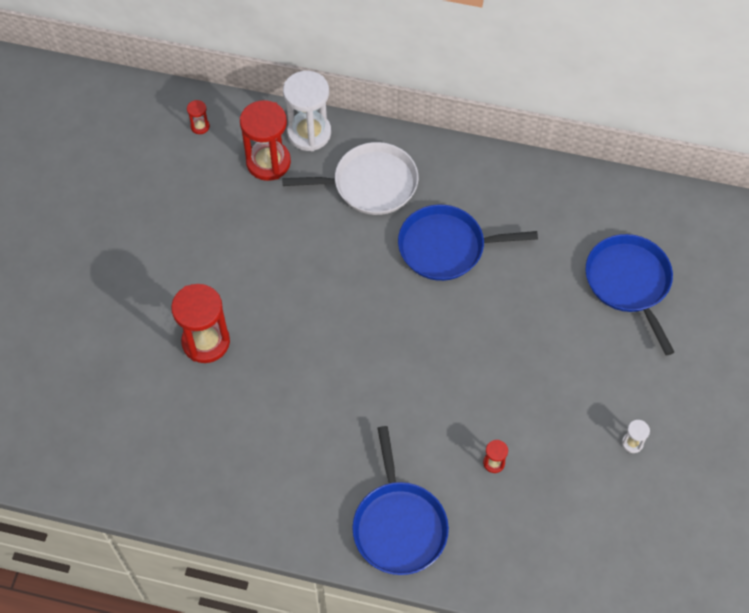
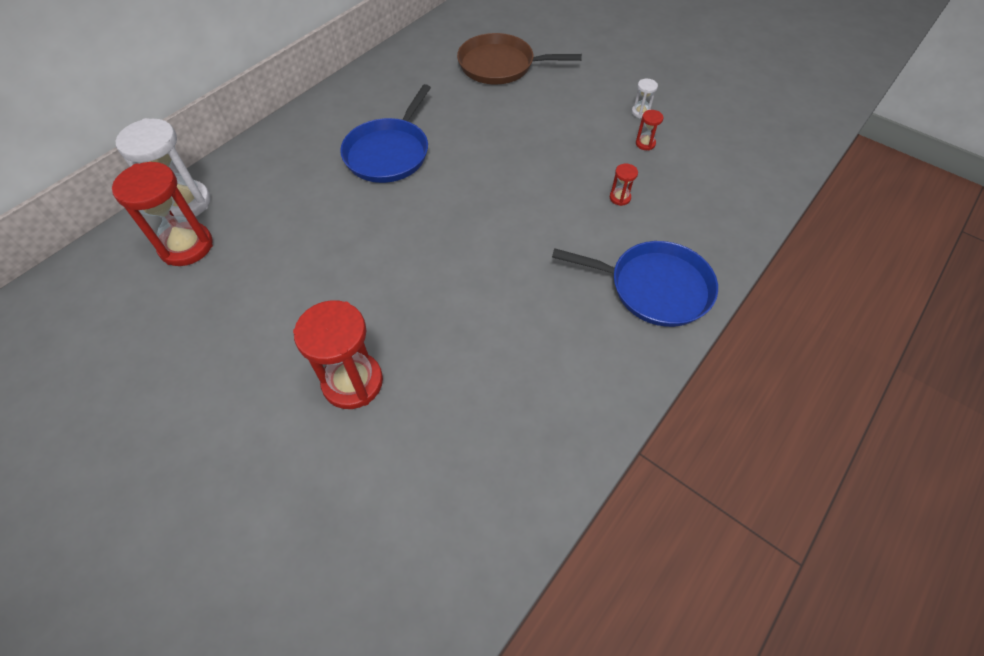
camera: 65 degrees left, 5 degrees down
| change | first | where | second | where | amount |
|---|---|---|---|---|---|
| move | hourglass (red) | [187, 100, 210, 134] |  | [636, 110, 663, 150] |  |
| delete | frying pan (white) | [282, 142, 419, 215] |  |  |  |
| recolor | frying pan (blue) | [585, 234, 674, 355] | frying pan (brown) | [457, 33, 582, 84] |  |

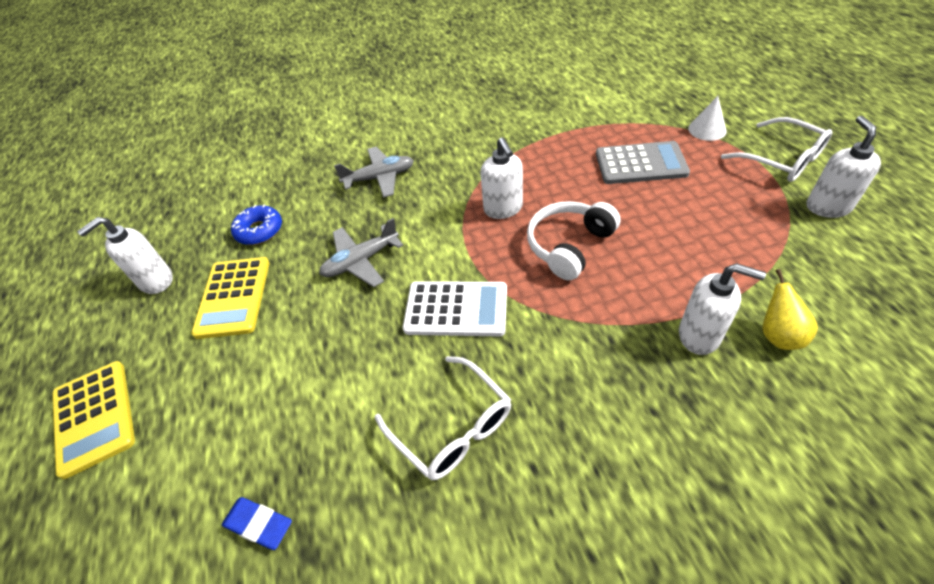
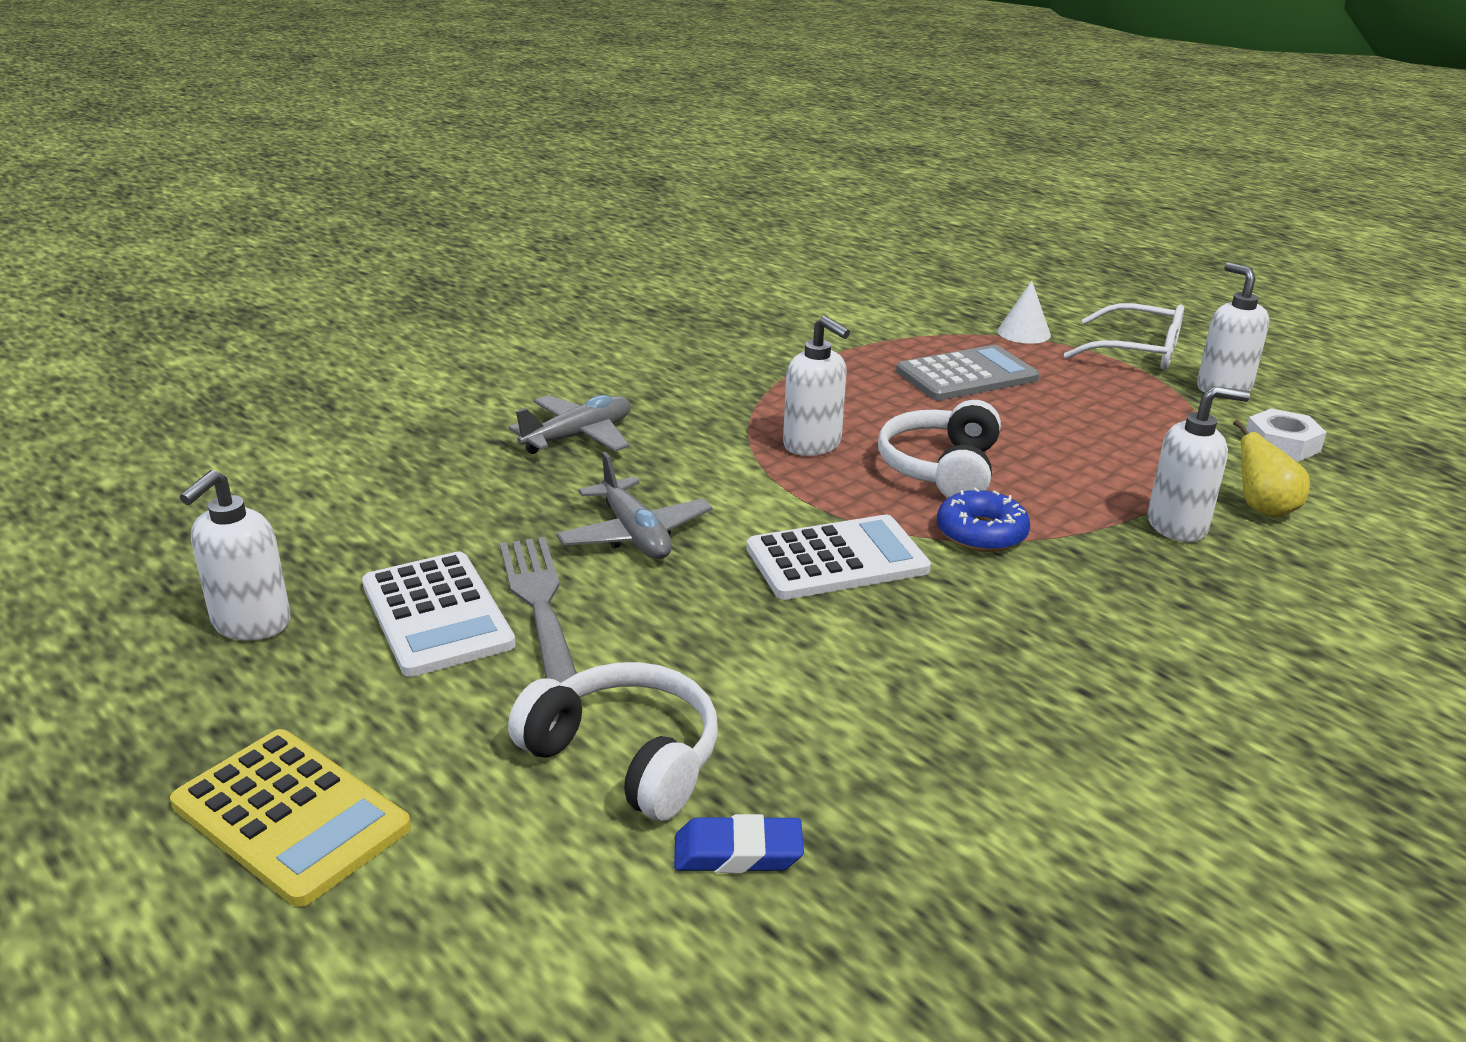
camera: 30 degrees left, 20 degrees down
| change | first | where | second | where | amount |
|---|---|---|---|---|---|
| move | glazed donut (blue) | [231, 204, 282, 245] |  | [937, 488, 1030, 552] |  |
| rotate | plane (grey) | [319, 218, 403, 287] |  | [556, 452, 713, 559] | 60 degrees counterclockwise |
| recolor | pocket calculator (yellow) | [191, 257, 270, 339] | pocket calculator (white) | [362, 551, 516, 677] |  |
| delete | spectacles (white) | [375, 356, 511, 480] |  |  |  |
| insert |  |  | nut (white) | [1244, 408, 1327, 461] |  |
| insert |  |  | fork (grey) | [500, 537, 577, 683] |  |
| insert |  |  | over-ear headphones (white) | [508, 662, 718, 821] |  |

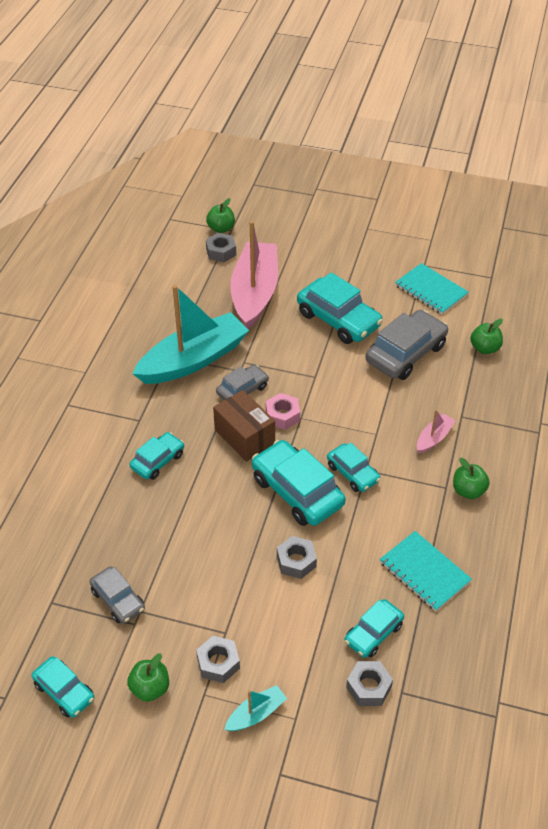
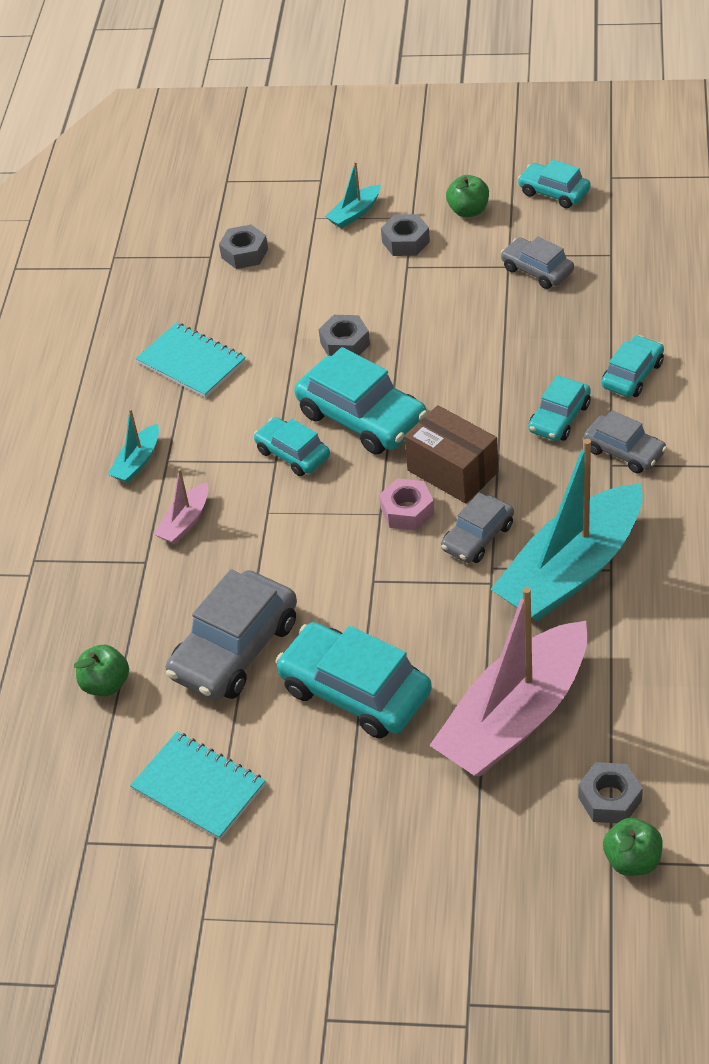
camera: 175 degrees right, 0 degrees up
| change | first | where | second | where | amount |
|---|---|---|---|---|---|
| rotate | boat (rose-pink) | [230, 221, 278, 329] |  | [429, 587, 587, 777] | 45 degrees clockwise |
| replace | apple (green) | [453, 458, 490, 499] | boat (teal) | [108, 409, 159, 483] |  |
| move | toy car (teal) | [345, 599, 404, 658] |  | [601, 335, 664, 397] |  |
| insert |  |  | toy car (grey) | [584, 410, 667, 473] |  |

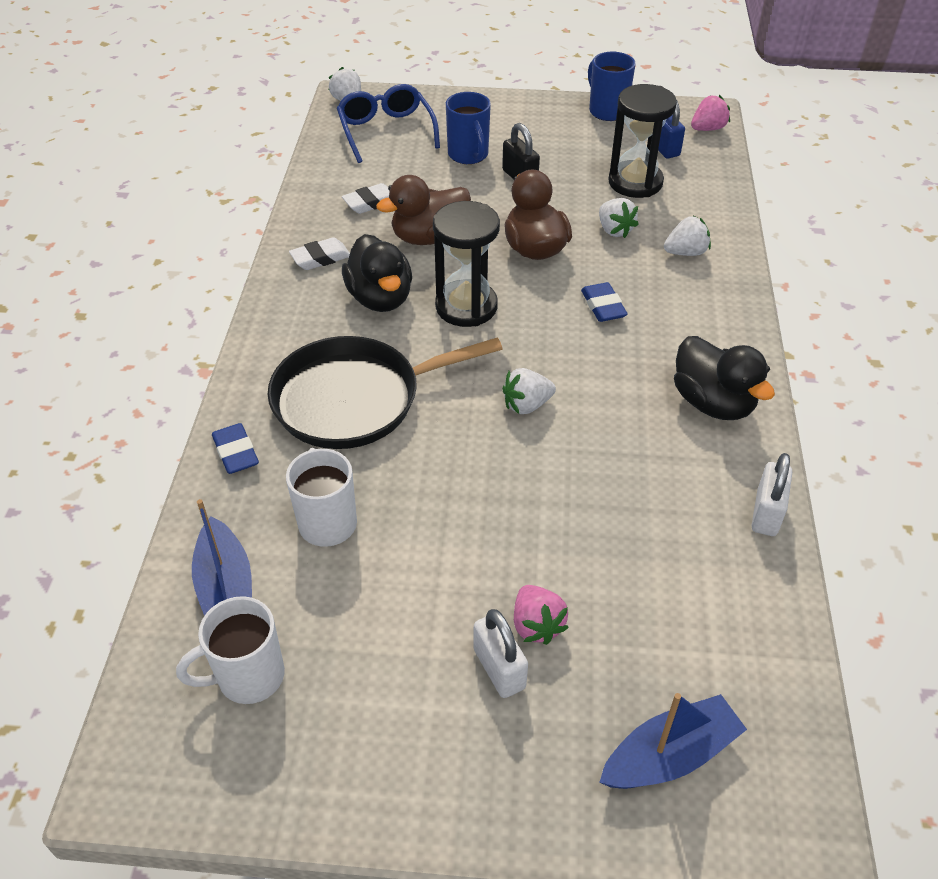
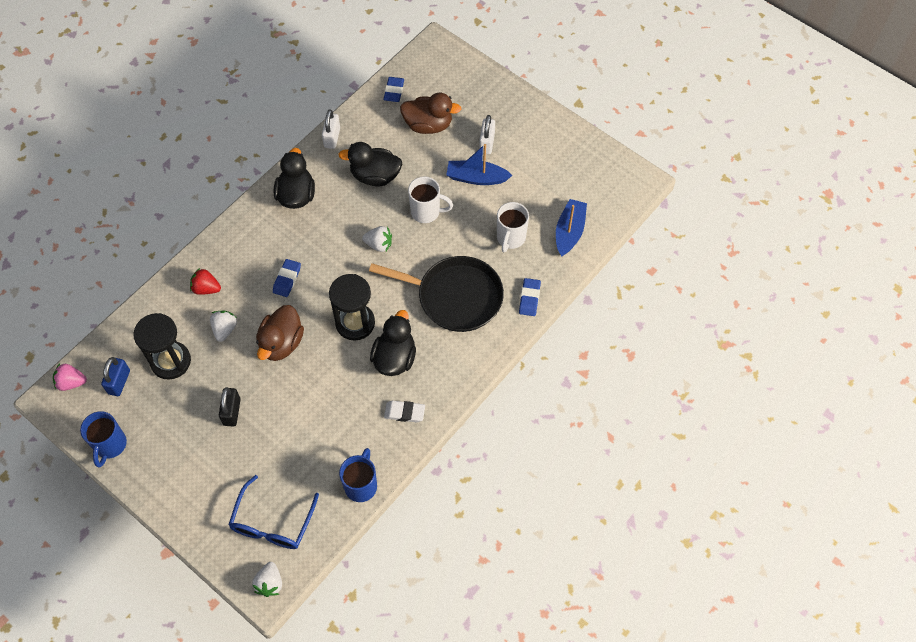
camera: 145 degrees left, 15 degrees up
| change | first | where | second | where | amount |
|---|---|---|---|---|---|
| move | tea mug (blue) | [446, 92, 491, 164] |  | [339, 448, 377, 502] |  |
| move | toy duck (brown) | [376, 175, 471, 245] |  | [400, 93, 461, 134] |  |
| delete | pencil eraser (white) | [342, 183, 390, 214] |  |  |  |
| recolor | berry (white) | [664, 216, 711, 256] | berry (red) | [190, 268, 221, 295] |  |
| rotate | small lock (white) | [752, 453, 792, 536] |  | [322, 109, 340, 149] | 45 degrees counterclockwise |
| delete | berry (rose-pink) | [514, 585, 569, 645] |  |  |  |
| move | tea mug (white) | [176, 596, 285, 704] |  | [408, 177, 453, 223] |  |
| move | boat (blue) | [600, 693, 747, 789] |  | [446, 144, 513, 185] |  |
| insert |  |  | pencil eraser (blue) | [383, 77, 404, 102] |  |
| insert |  |  | toy duck (ebony) | [338, 142, 402, 187] |  |

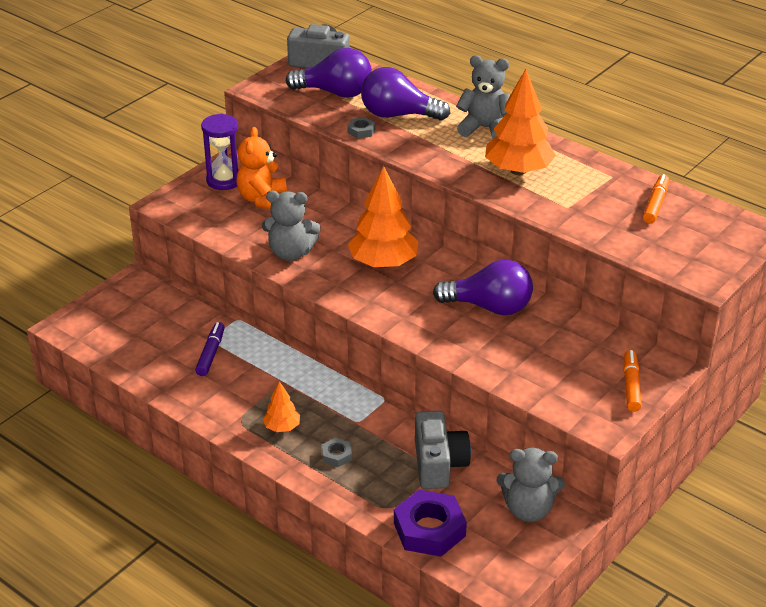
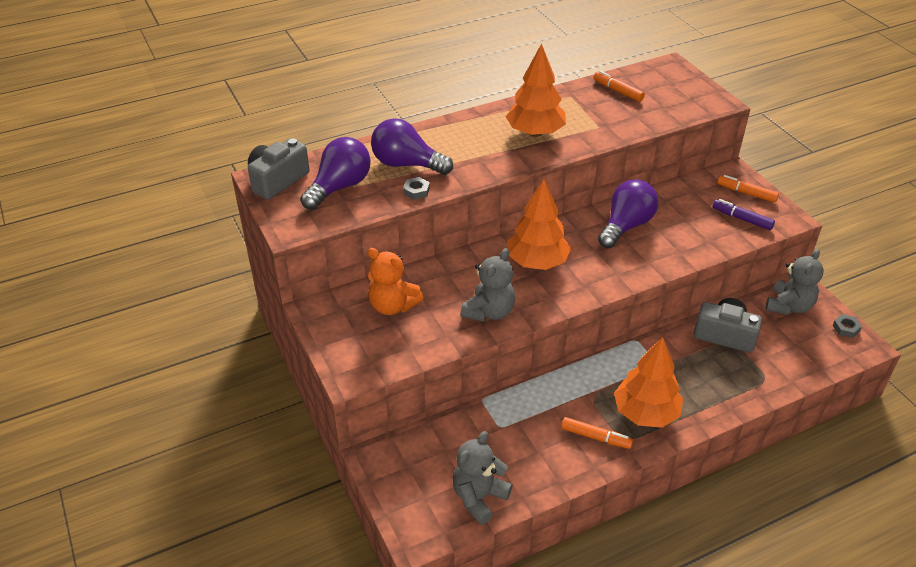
camera: 65 degrees left, 5 degrees up
| change | first | where | second | where | amount |
|---|---|---|---|---|---|
| move | teddy (grey) | [456, 55, 510, 139] |  | [453, 431, 512, 525] |  |
| rotate | light bulb (violet) | [361, 67, 451, 121] |  | [371, 118, 453, 175] | 75 degrees clockwise |
| delete | hourglass (violet) | [201, 113, 238, 190] |  |  |  |
| move | marker pen (violet) | [195, 322, 225, 376] |  | [712, 199, 775, 230] |  |
| resize | tree (orange-coloured) | [263, 381, 300, 432] |  | [614, 337, 683, 428] | x1.99 |
| move | nut (grey) | [322, 438, 352, 467] |  | [833, 314, 862, 338] |  |
| delete | nut (violet) | [394, 490, 467, 557] |  |  |  |
| insert |  |  | marker pen (orange-coloured) | [561, 417, 633, 449] |  |

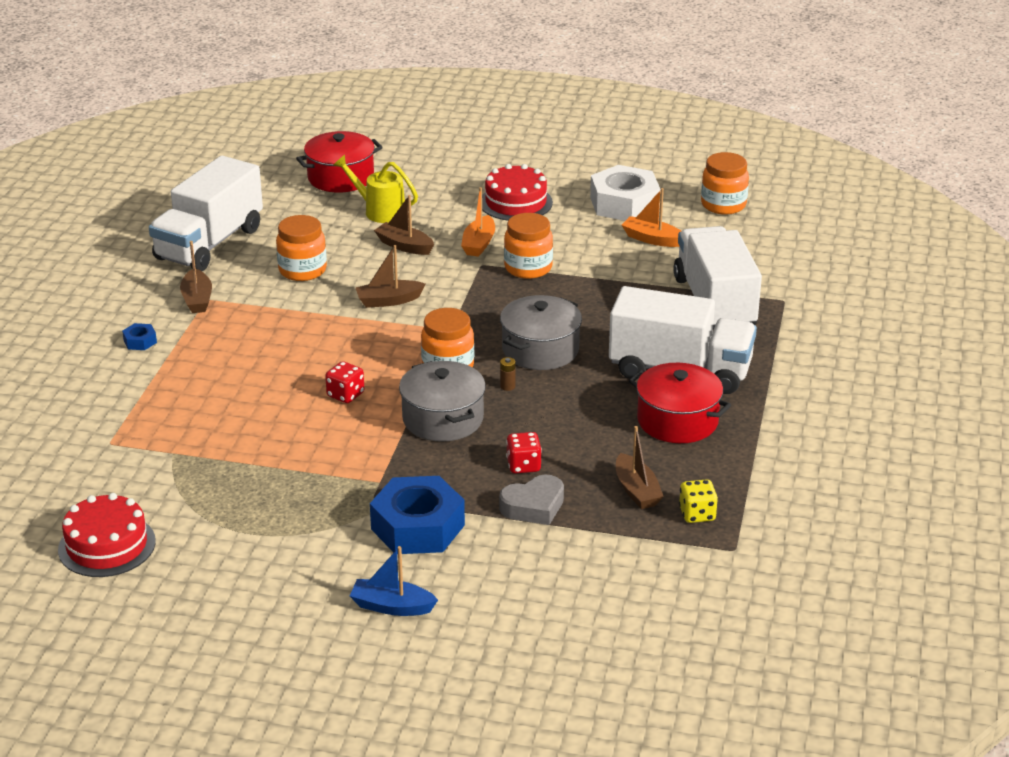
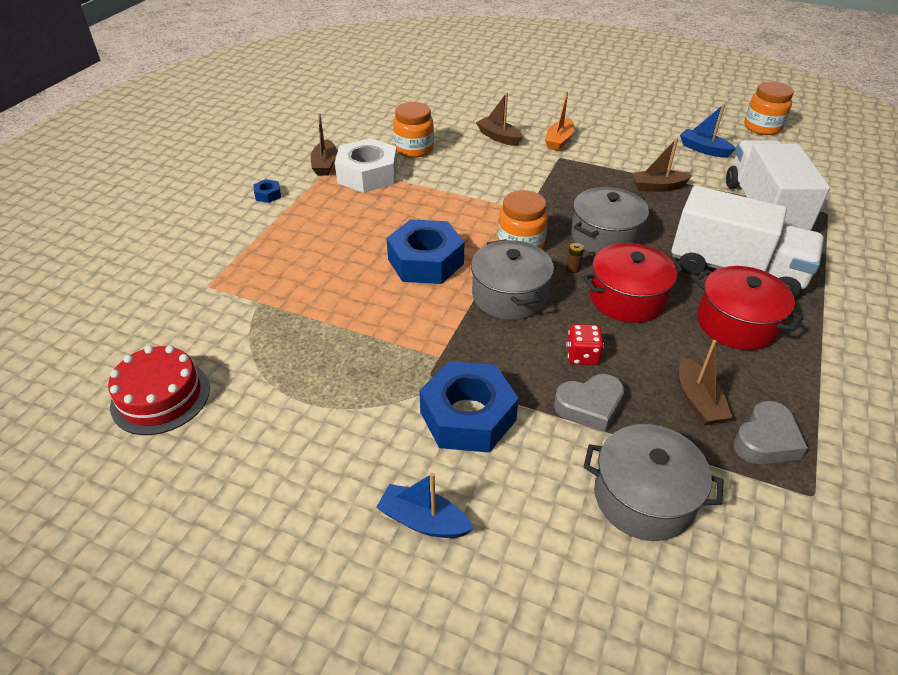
camera: 10 degrees right, 10 degrees up
| change | first | where | second | where | amount |
|---|---|---|---|---|---|
| move | cooking pot (red) | [296, 131, 383, 192] |  | [583, 243, 683, 323] |  |
| delete | sprinkling can (yellow) | [333, 155, 418, 223] |  |  |  |
| delete | truck (white) | [149, 156, 263, 271] |  |  |  |
| delete | layer cake (red) | [482, 164, 553, 221] |  |  |  |
| move | nut (white) | [590, 165, 660, 221] |  | [335, 138, 398, 193] |  |
| recolor | boat (orange-coloured) | [622, 188, 681, 247] | boat (blue) | [680, 104, 736, 158] |  |
| delete | preserve jar (orange-coloured) | [504, 213, 553, 279] |  |  |  |
| move | boat (brown) | [356, 245, 426, 308] |  | [632, 138, 692, 192] |  |
| replace | die (red) | [325, 361, 364, 403] | nut (blue) | [386, 219, 464, 284] |  |
| replace | die (yellow) | [679, 479, 718, 523] | heart (grey) | [733, 401, 808, 464] |  |
| insert |  |  | cooking pot (grey) | [583, 424, 724, 541] |  |

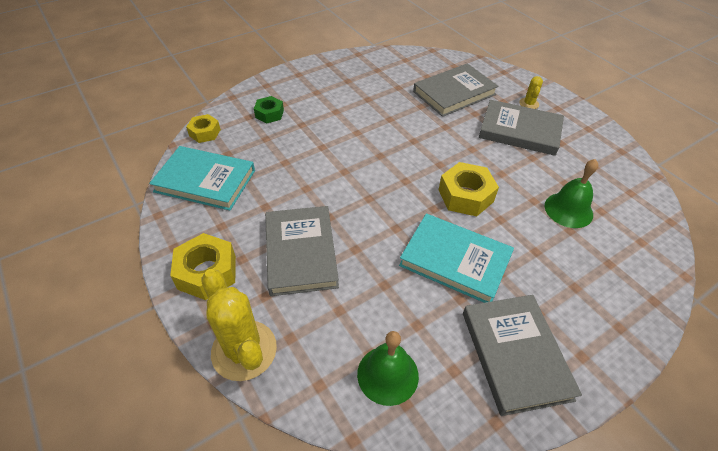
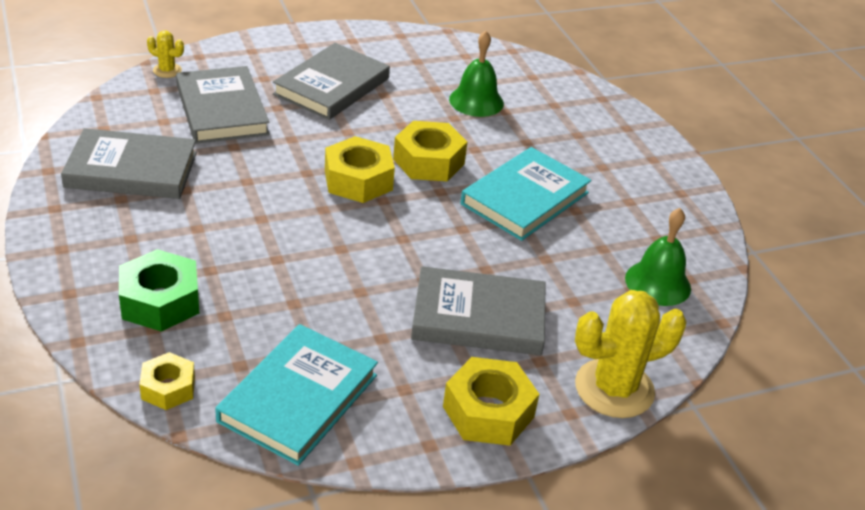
camera: 80 degrees left, 10 degrees down
| change | first | where | second | where | amount |
|---|---|---|---|---|---|
| move | cactus (yellow) | [519, 76, 543, 109] |  | [147, 30, 184, 78] |  |
| resize | nut (green) | [254, 96, 284, 124] |  | [119, 249, 199, 332] | x1.61 |
| move | book (grey) | [463, 295, 582, 416] |  | [61, 128, 197, 199] |  |
| insert |  |  | nut (yellow) | [325, 136, 395, 203] |  |

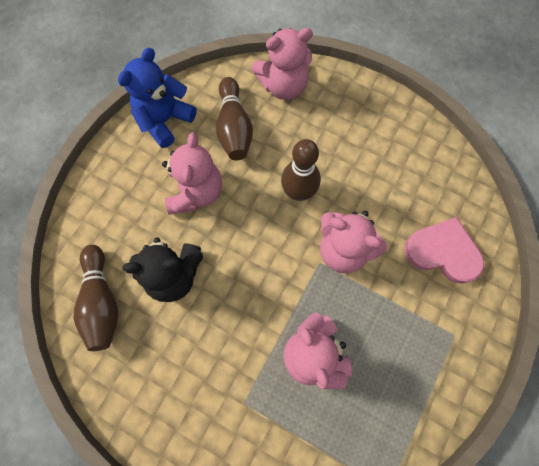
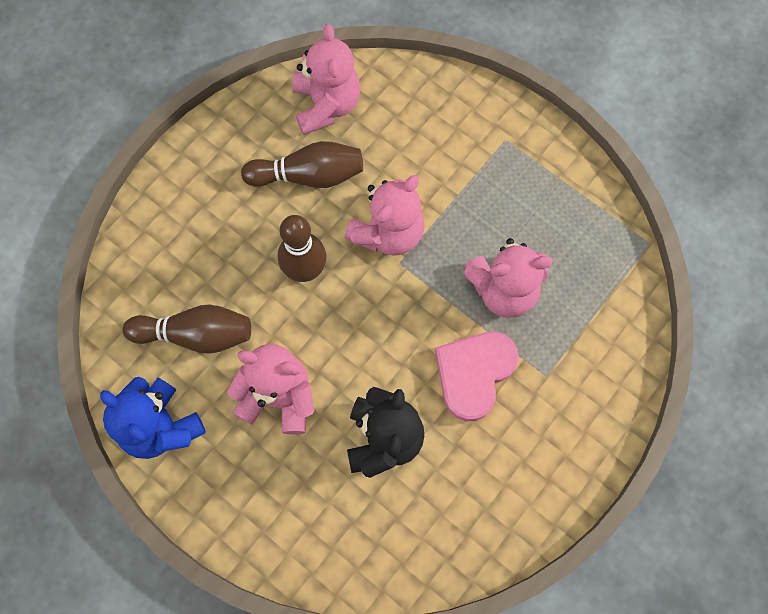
camera: 80 degrees left, 0 degrees up
| change | first | where | second | where | amount |
|---|---|---|---|---|---|
| move | teddy (rose-pink) | [251, 28, 313, 100] |  | [292, 24, 360, 135] |  |
| move | heart (rose-pink) | [404, 217, 484, 284] |  | [435, 331, 519, 421] |  |
| move | tenpin (brown) | [73, 245, 119, 351] |  | [241, 141, 363, 188] |  |

